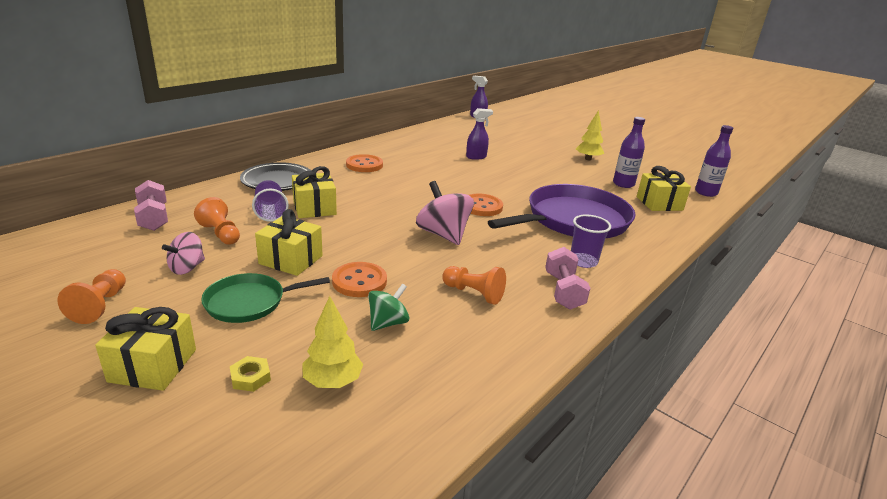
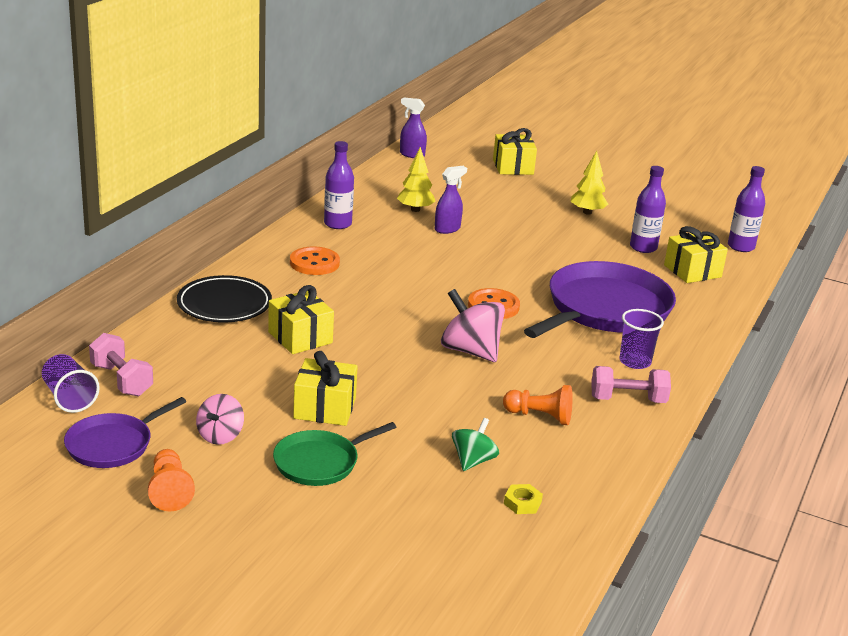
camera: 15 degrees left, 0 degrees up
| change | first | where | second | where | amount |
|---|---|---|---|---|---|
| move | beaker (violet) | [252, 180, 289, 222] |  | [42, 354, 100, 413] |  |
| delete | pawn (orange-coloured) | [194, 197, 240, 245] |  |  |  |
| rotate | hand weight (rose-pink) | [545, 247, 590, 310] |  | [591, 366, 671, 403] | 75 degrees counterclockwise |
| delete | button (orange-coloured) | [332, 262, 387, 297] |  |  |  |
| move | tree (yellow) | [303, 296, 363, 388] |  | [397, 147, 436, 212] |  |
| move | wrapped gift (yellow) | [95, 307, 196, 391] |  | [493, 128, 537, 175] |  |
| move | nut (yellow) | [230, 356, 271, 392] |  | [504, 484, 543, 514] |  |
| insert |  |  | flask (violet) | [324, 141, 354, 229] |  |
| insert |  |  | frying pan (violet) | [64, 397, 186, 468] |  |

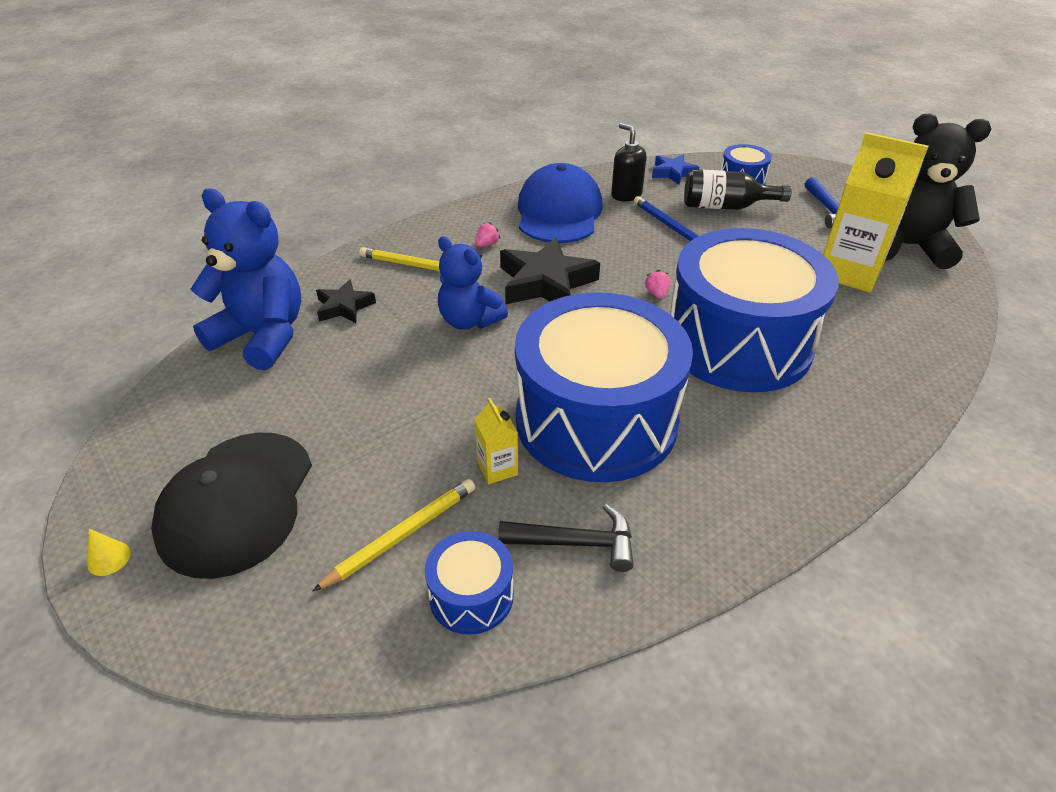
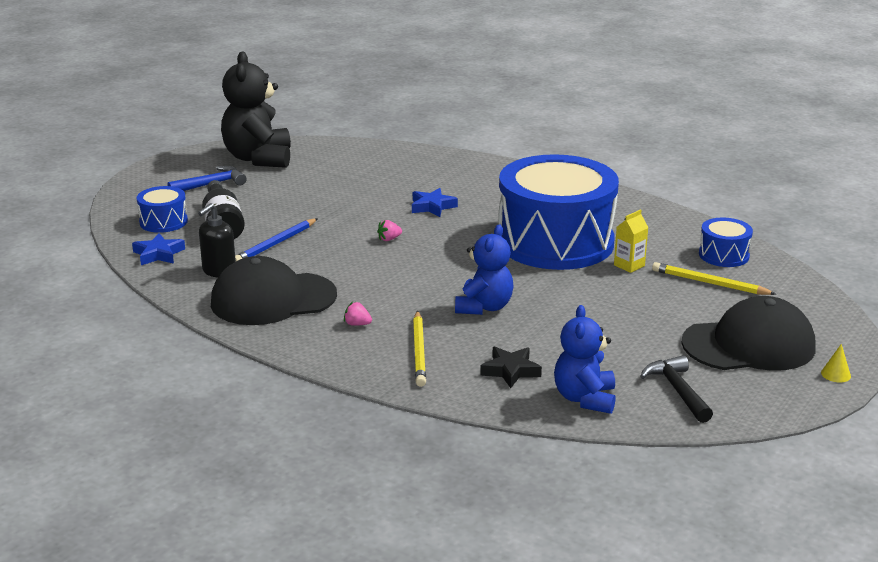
camera: 110 degrees left, 15 degrees down
| change | first | where | second | where | amount |
|---|---|---|---|---|---|
| delete | juice carton (yellow) | [823, 132, 929, 293] |  |  |  |
| recolor | peaked cap (blue) | [518, 163, 603, 243] | peaked cap (ebony) | [211, 256, 337, 325] |  |
| resize | teddy (blue) | [191, 188, 301, 370] |  | [554, 305, 616, 414] | x0.65 |
| replace | drum (blue) | [670, 228, 839, 392] | star shape (blue) | [412, 188, 458, 217] |  |
| delete | star shape (ebony) | [500, 237, 600, 304] |  |  |  |
| move | carpenter's hammer (ebony) | [498, 504, 634, 572] |  | [640, 355, 713, 423] |  |

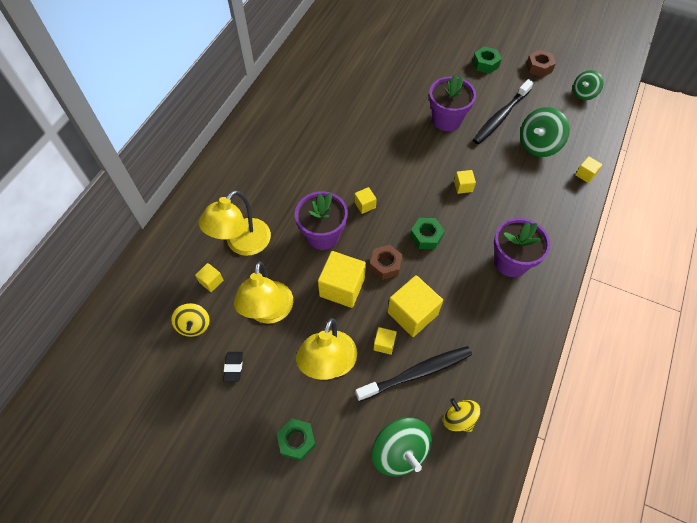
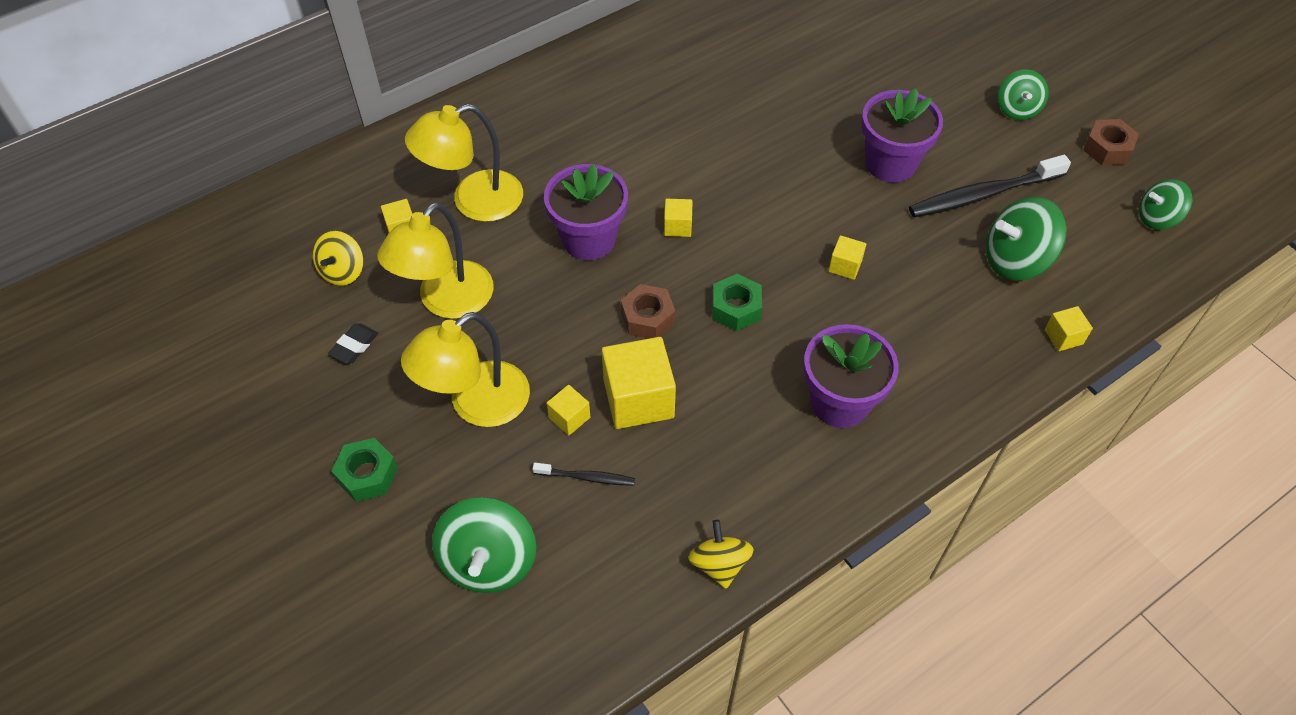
camera: 30 degrees right, 5 degrees down
| change | first | where | second | where | amount |
|---|---|---|---|---|---|
| replace | nut (green) | [473, 46, 502, 74] | spinning top (green) | [998, 69, 1049, 120] |  |
| delete | cube (yellow) | [318, 251, 366, 308] |  |  |  |
| resize | tooth brush (ebony) | [355, 346, 472, 402] |  | [533, 463, 635, 486] | x0.50 |
| move | spinning top (yellow) | [443, 398, 480, 432] |  | [688, 520, 754, 589] |  |

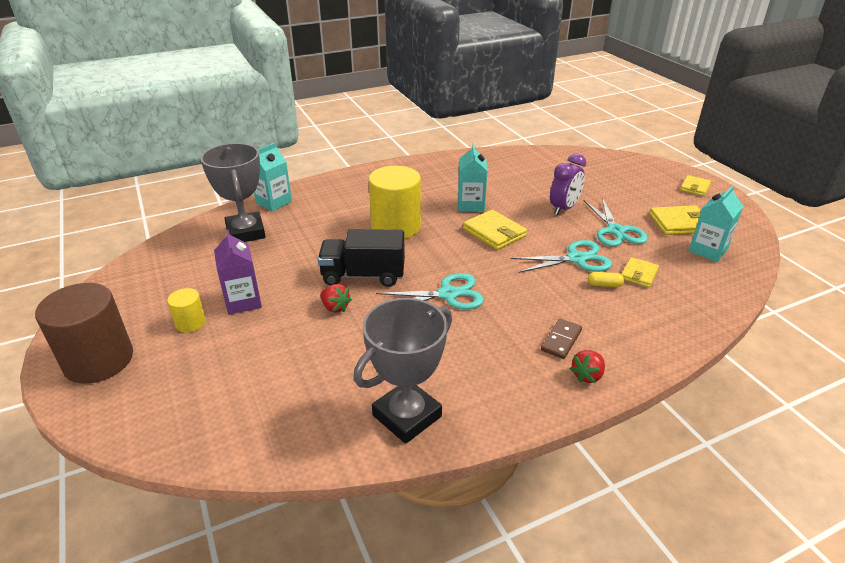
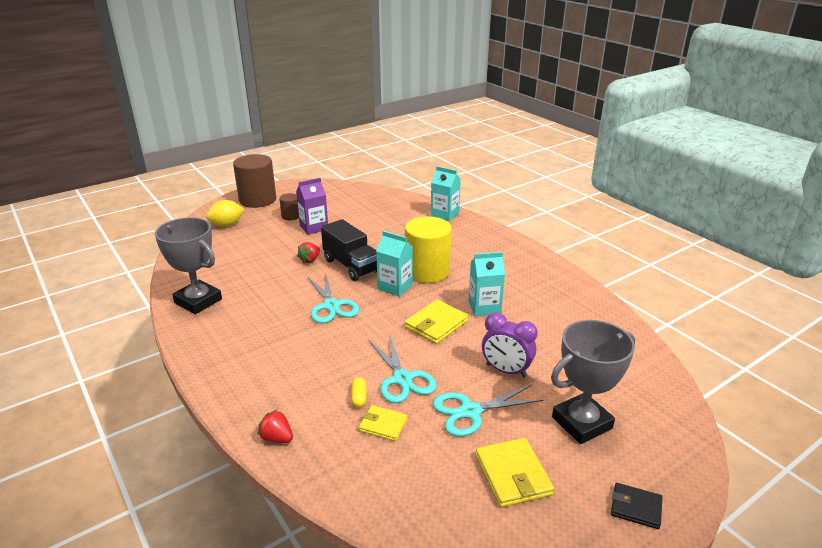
camera: 80 degrees right, 5 degrees down
| change | first | where | second | where | amount |
|---|---|---|---|---|---|
| move | award cup (grey) | [201, 143, 266, 242] |  | [551, 320, 635, 444] |  |
| recolor | billfold (yellow) | [680, 175, 711, 196] | billfold (ebony) | [611, 483, 662, 529] |  |
| move | juice carton (teal) | [689, 185, 743, 262] |  | [376, 231, 413, 297] |  |
| rotate | truck (ebony) | [318, 229, 405, 287] |  | [321, 219, 377, 281] | 150 degrees clockwise |
| recolor | cylinder shape (yellow) | [167, 288, 206, 333] | cylinder shape (brown) | [279, 193, 299, 220] |  |
| delete | domino piece (brown) | [541, 319, 582, 359] |  |  |  |
| move | berry (red) | [570, 350, 605, 383] |  | [257, 409, 293, 443] |  |
| insert |  |  | toy lemon (yellow) | [206, 200, 245, 227] |  |

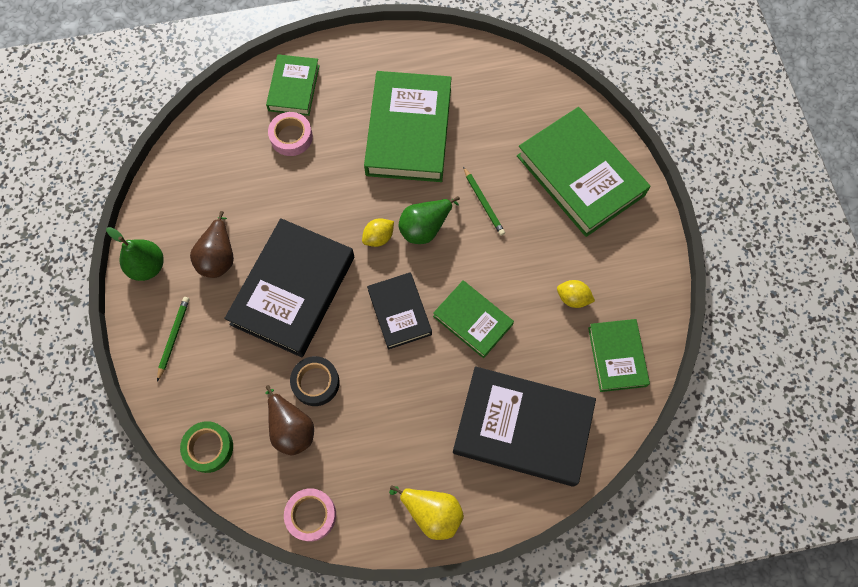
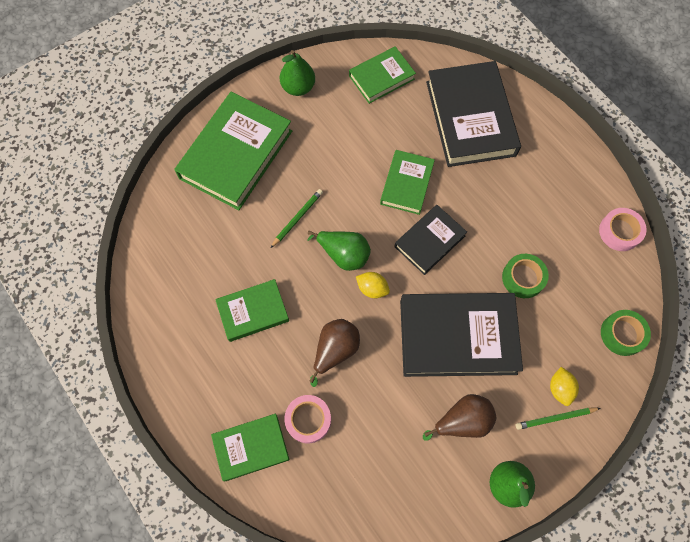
camera: 115 degrees left, 0 degrees up
| change | first | where | second | where | amount |
|---|---|---|---|---|---|
| resize | book (green) | [364, 71, 452, 182] |  | [215, 279, 289, 342] | x0.56 |
| move | toy lemon (yellow) | [557, 280, 595, 308] |  | [550, 367, 579, 406] |  |
| recolor | tape (ebony) | [290, 356, 340, 406] | tape (green) | [502, 254, 549, 298] |  |
| move | toy pear (brown) | [266, 385, 314, 455] |  | [310, 319, 360, 387] |  |
| delete | toy pear (yellow) | [389, 485, 464, 540] |  |  |  |
| insert |  |  | toy pear (green) | [280, 50, 315, 96] |  |

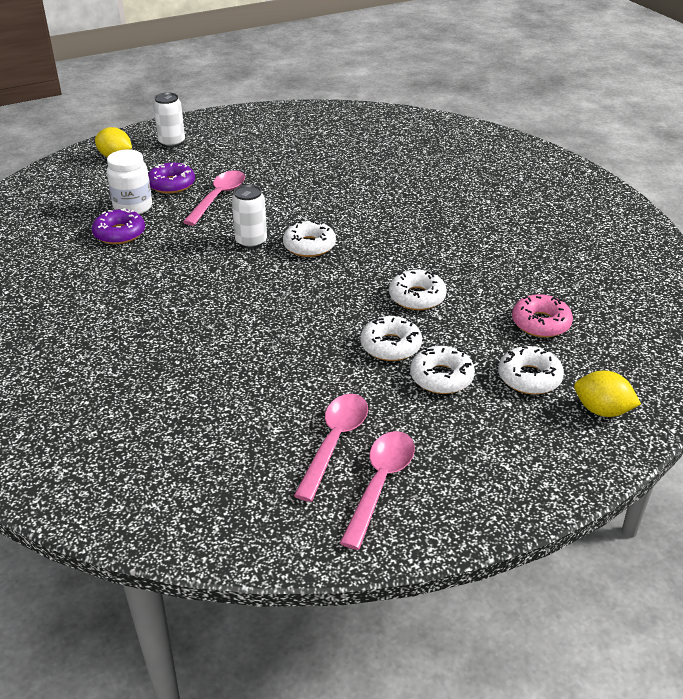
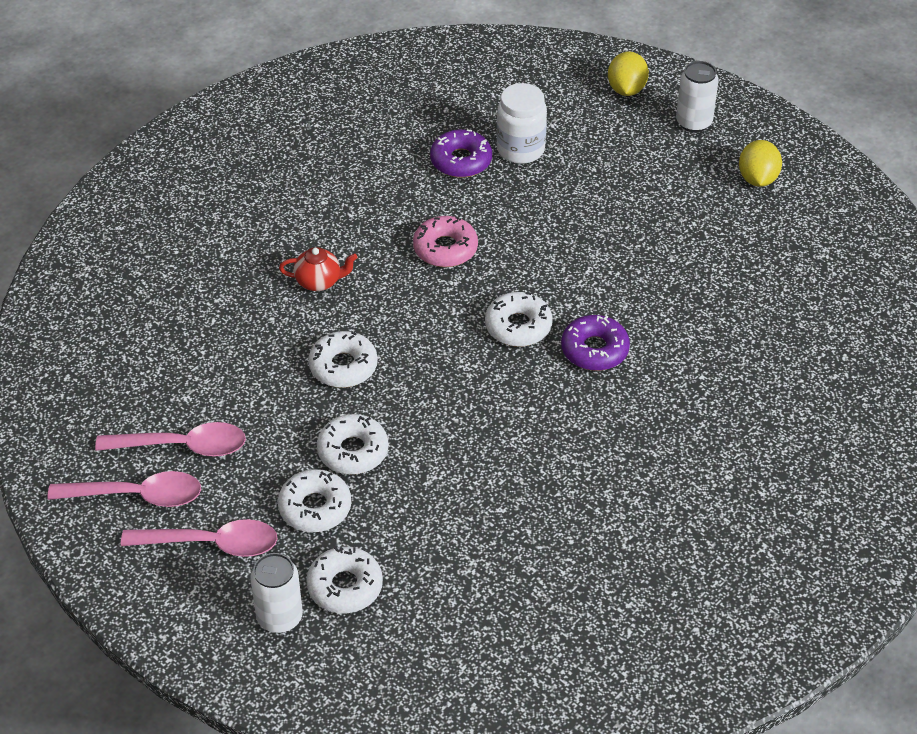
camera: 70 degrees right, 10 degrees up
| change | first | where | second | where | amount |
|---|---|---|---|---|---|
| move | glazed donut (violet) | [148, 163, 195, 194] |  | [561, 315, 630, 371] |  |
| move | teaspoon (rose-pink) | [183, 170, 245, 226] |  | [121, 519, 277, 557] |  |
| move | can (white) | [232, 185, 267, 249] |  | [250, 553, 303, 633] |  |
| move | glazed donut (white) | [389, 270, 447, 310] |  | [308, 331, 378, 388] |  |
| move | glazed donut (rose-pink) | [512, 294, 573, 338] |  | [413, 216, 478, 267] |  |
| move | toy lemon (yellow) | [574, 371, 641, 417] |  | [739, 140, 782, 187] |  |
| insert |  |  | teapot (red) | [279, 247, 358, 291] |  |

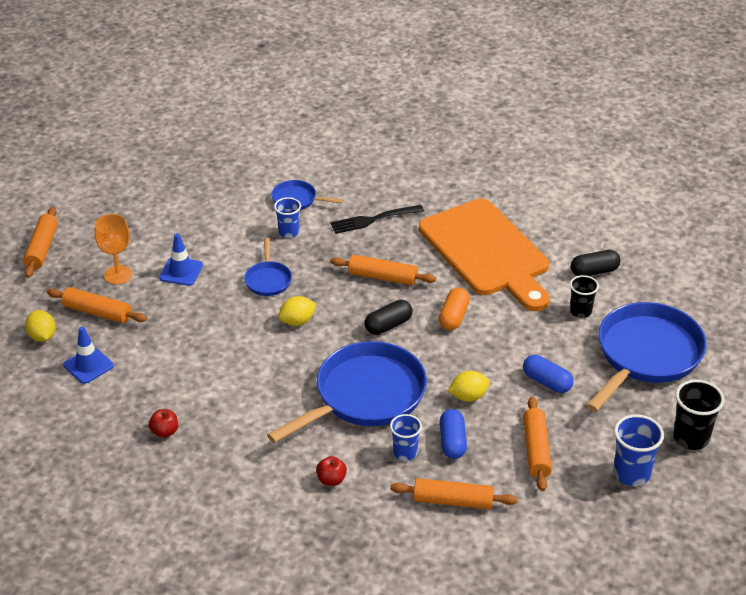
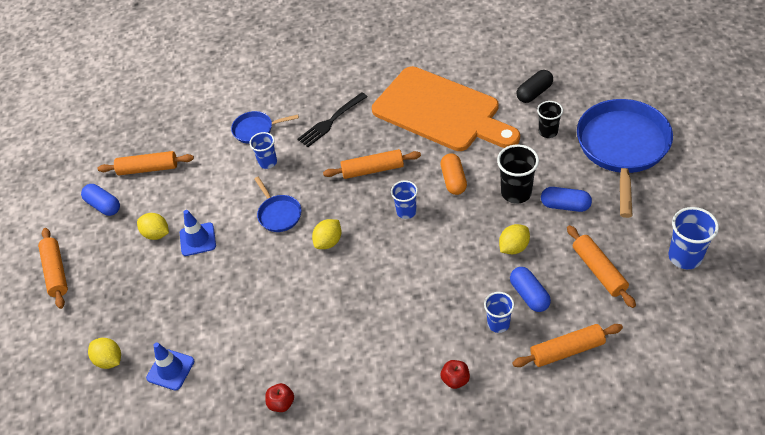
camera: 20 degrees left, 10 degrees up
| change | first | where | second | where | amount |
|---|---|---|---|---|---|
| delete | goblet (orange-coloured) | [95, 214, 132, 285] |  |  |  |
| move | dough roller (orange-coloured) | [47, 287, 147, 323] |  | [98, 151, 194, 175] |  |
| replace | pill (ebony) | [365, 300, 413, 335] | beaker (blue) | [391, 180, 418, 219] |  |
| delete | frying pan (blue) | [267, 341, 427, 443] |  |  |  |
| move | beaker (ebony) | [673, 380, 725, 450] |  | [497, 144, 539, 204] |  |
| insert |  |  | pill (blue) | [81, 184, 120, 216] |  |
| insert |  |  | toy lemon (yellow) | [137, 213, 169, 240] |  |

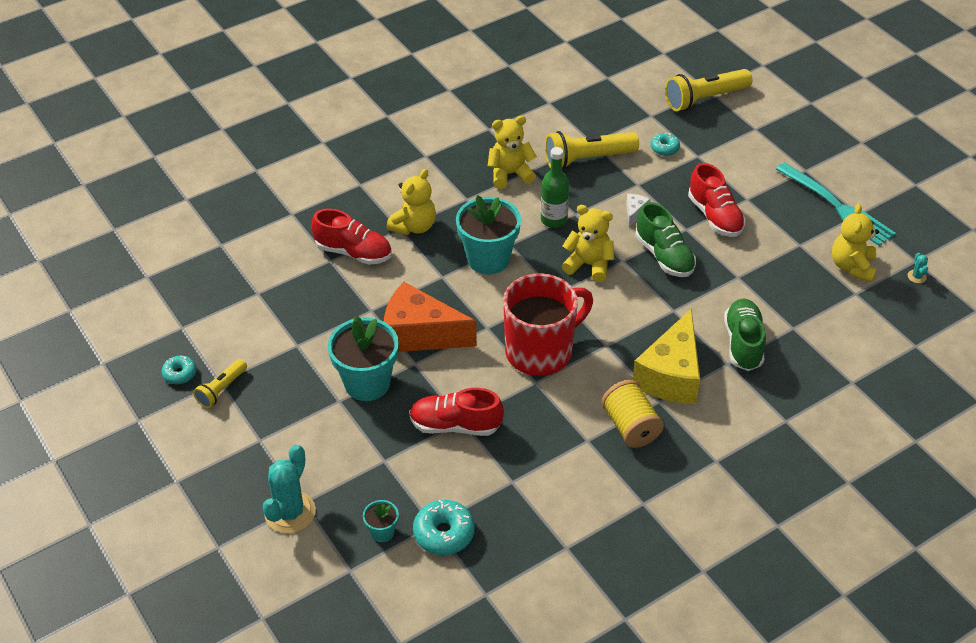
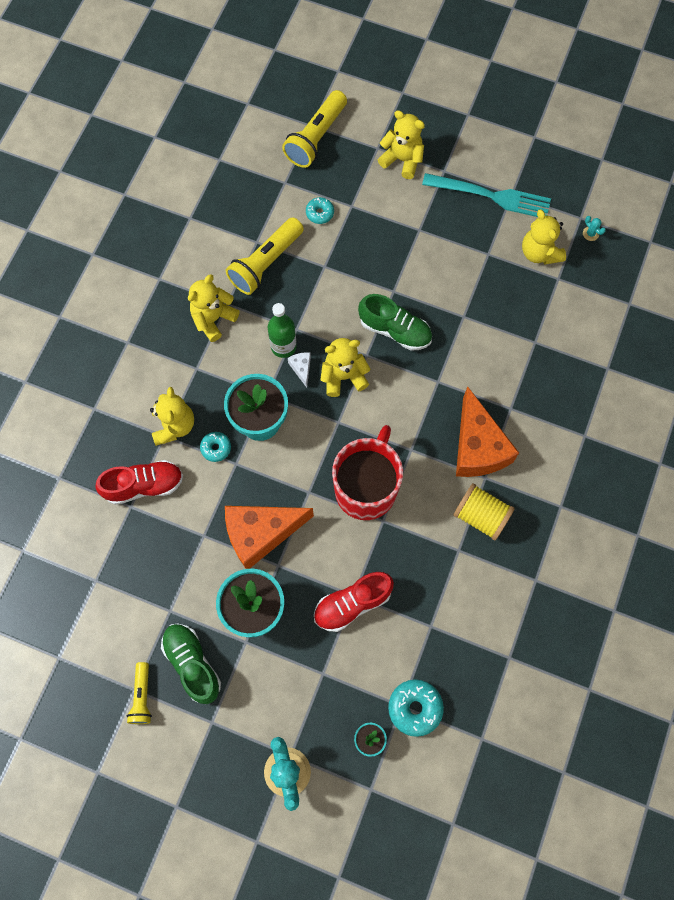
camera: 35 degrees left, 25 degrees up
| change | first | where | second | where | amount |
|---|---|---|---|---|---|
| delete | sneaker (red) | [688, 163, 746, 237] |  |  |  |
| move | piece of cheese (white) | [626, 194, 650, 227] |  | [288, 352, 311, 388] |  |
| move | sneaker (green) | [724, 299, 766, 371] |  | [161, 623, 221, 704] |  |
| recolor | piece of cheese (yellow) | [632, 308, 700, 404] | piece of cheese (orange-coloured) | [456, 386, 519, 477] |  |
| move | glazed donut (teal) | [162, 356, 197, 384] |  | [200, 432, 231, 462] |  |
| insert |  |  | teddy (yellow) | [378, 110, 425, 179] |  |

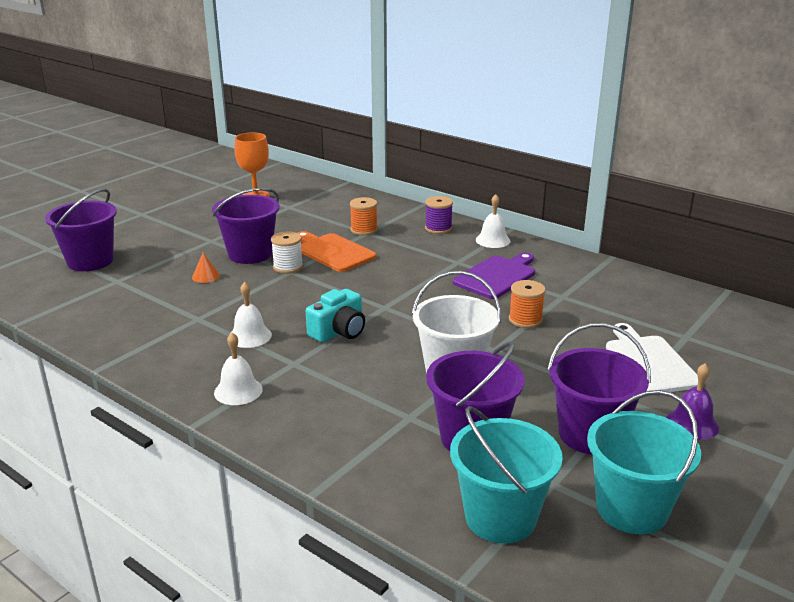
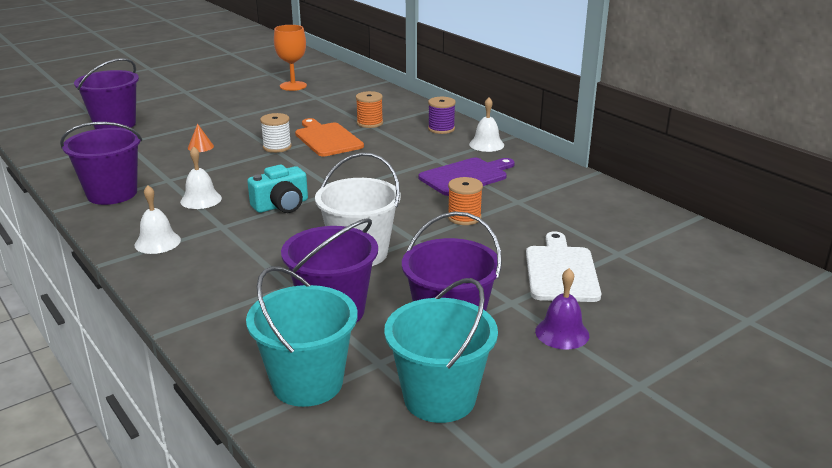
camera: 15 degrees right, 0 degrees up
| change | first | where | second | where | amount |
|---|---|---|---|---|---|
| move | bucket (violet) | [212, 188, 280, 264] |  | [60, 122, 142, 205] |  |

